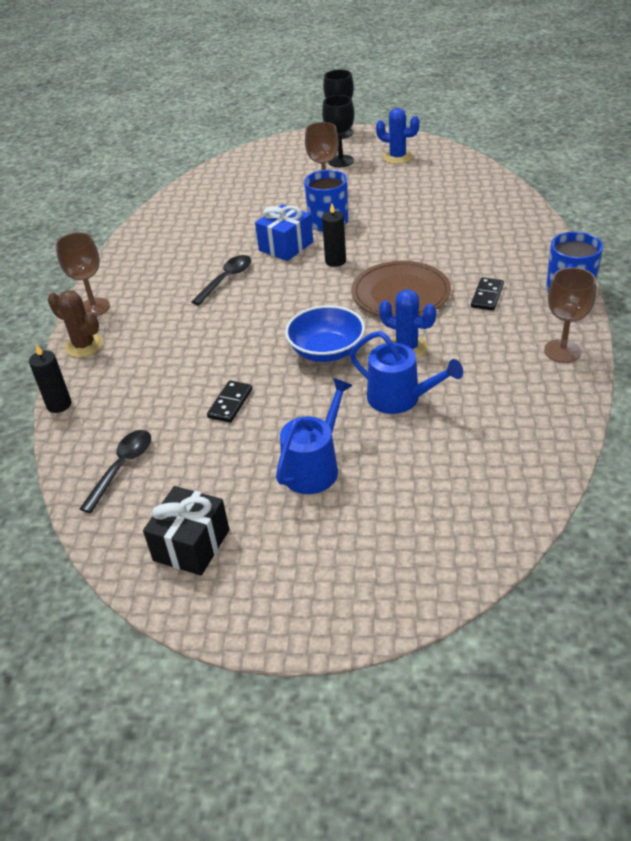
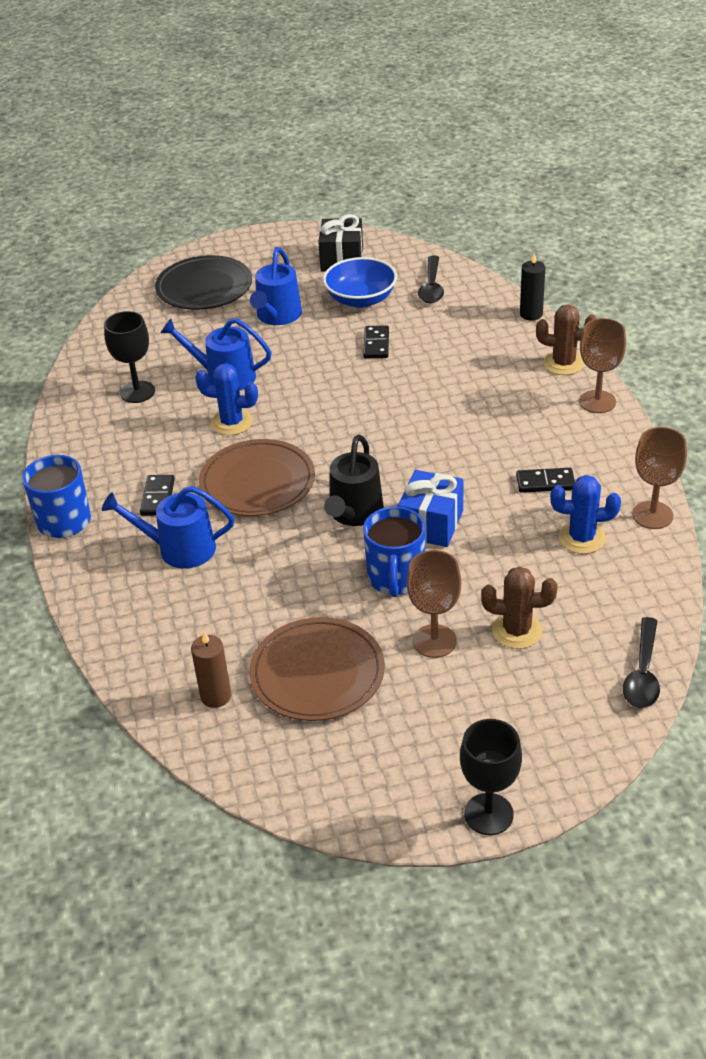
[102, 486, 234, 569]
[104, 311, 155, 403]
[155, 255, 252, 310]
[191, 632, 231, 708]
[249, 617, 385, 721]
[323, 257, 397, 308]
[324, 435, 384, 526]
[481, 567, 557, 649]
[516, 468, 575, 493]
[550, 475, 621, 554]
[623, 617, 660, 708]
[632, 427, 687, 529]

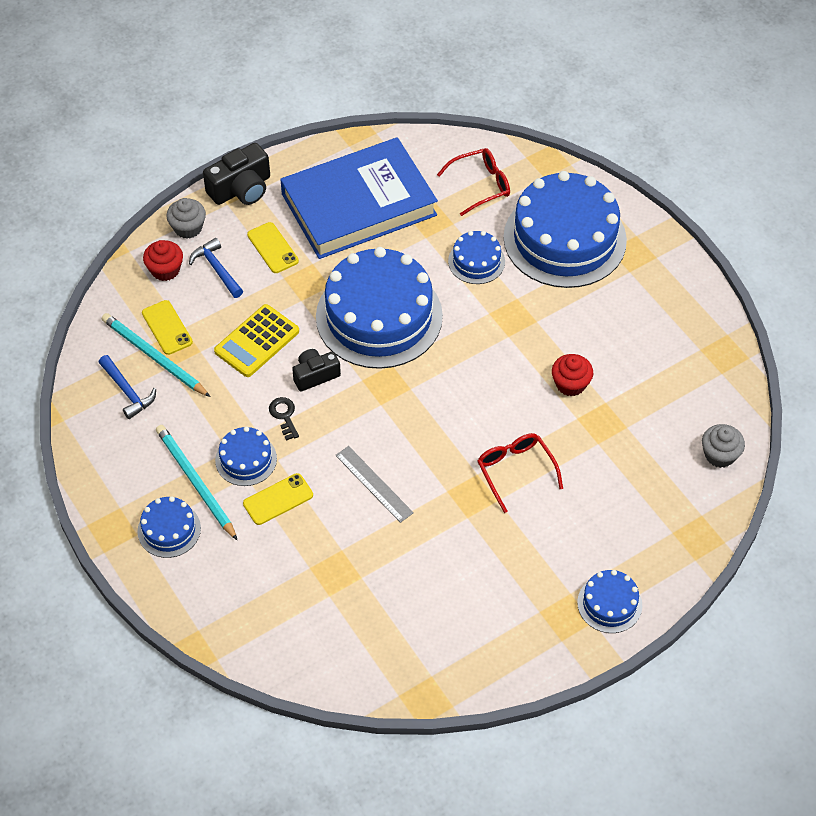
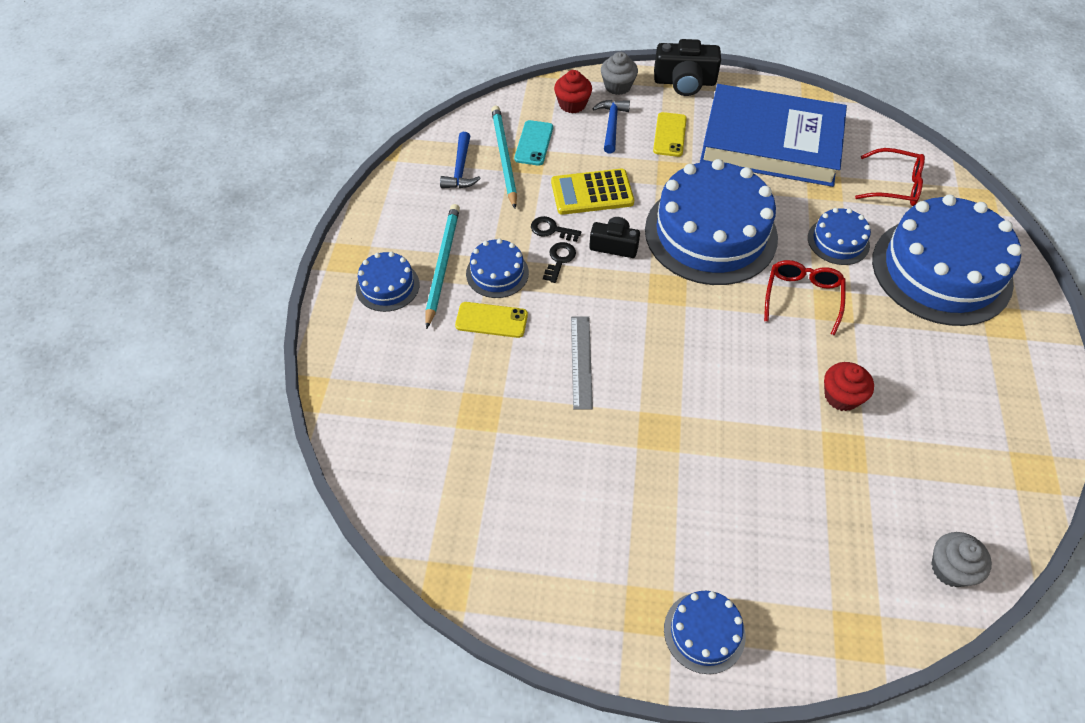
[514, 120, 553, 166]
[531, 216, 581, 242]
[764, 260, 846, 336]

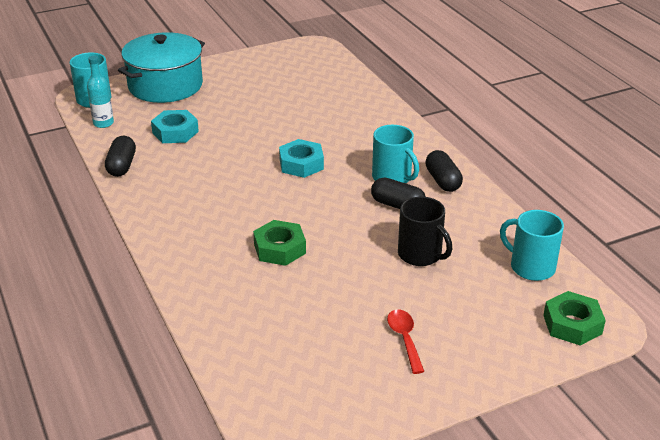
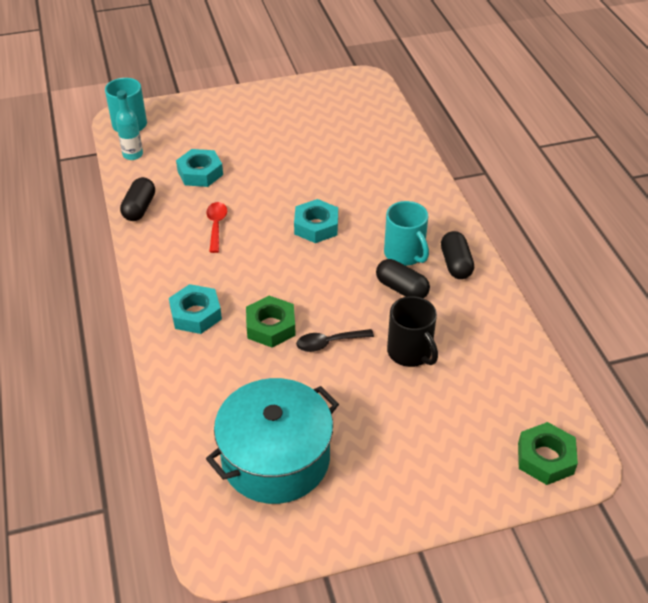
[169, 284, 222, 334]
[206, 202, 227, 253]
[206, 378, 339, 504]
[296, 329, 374, 352]
[500, 210, 564, 281] (first image)

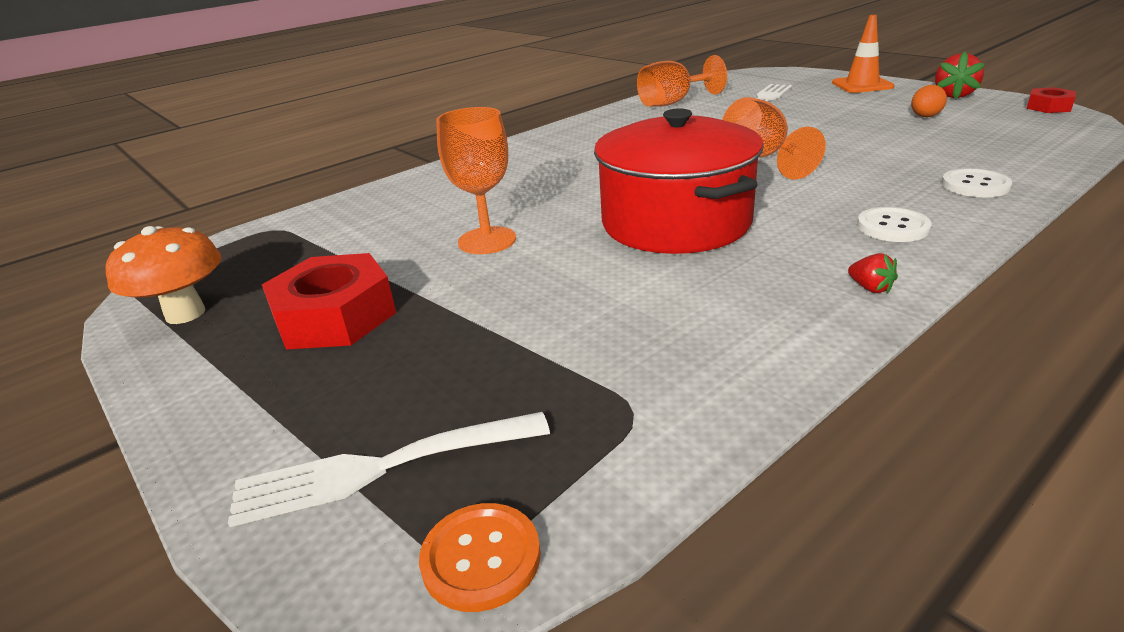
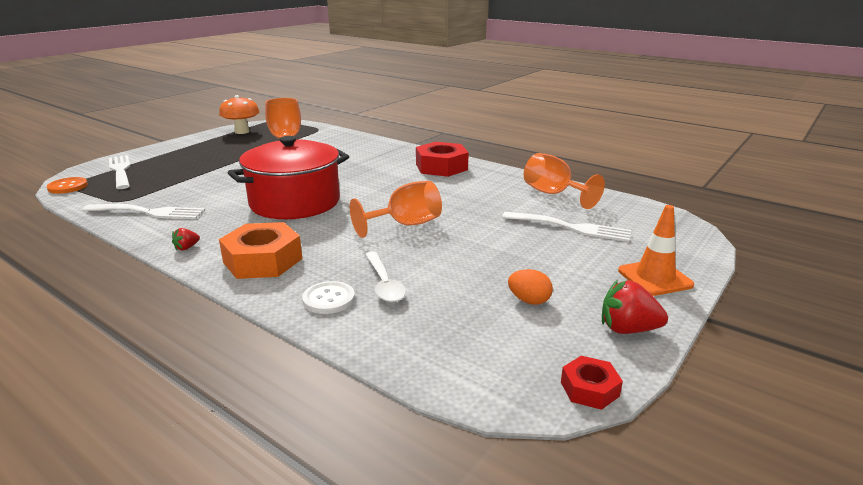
[82, 204, 205, 219]
[219, 222, 302, 279]
[365, 252, 406, 302]
[416, 142, 469, 177]

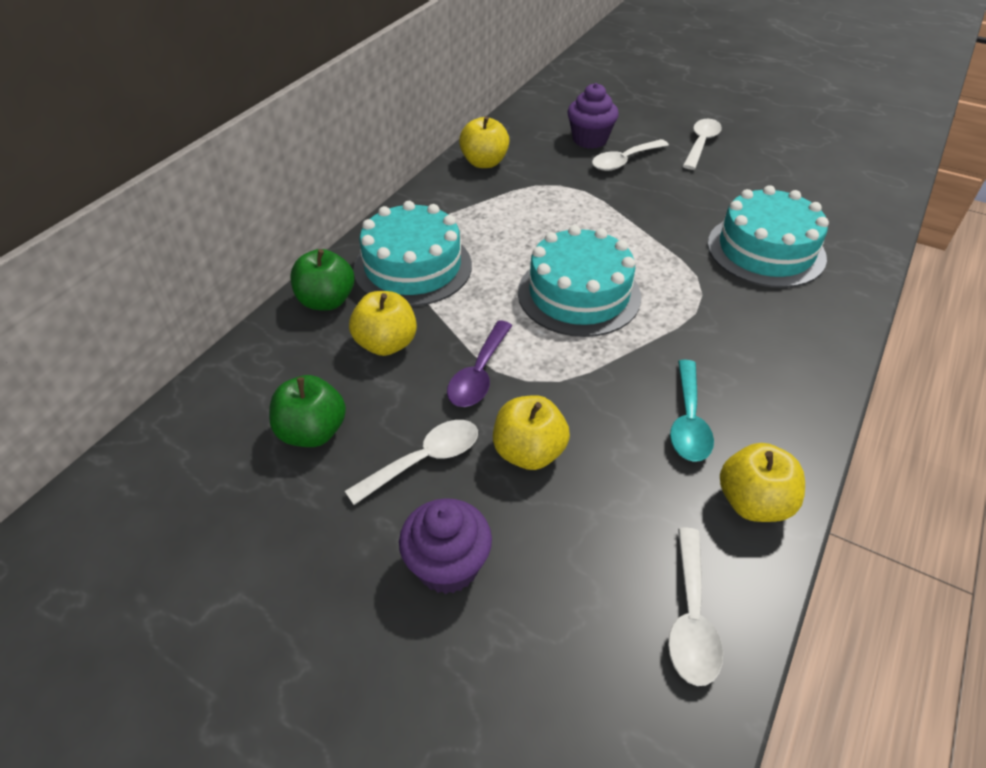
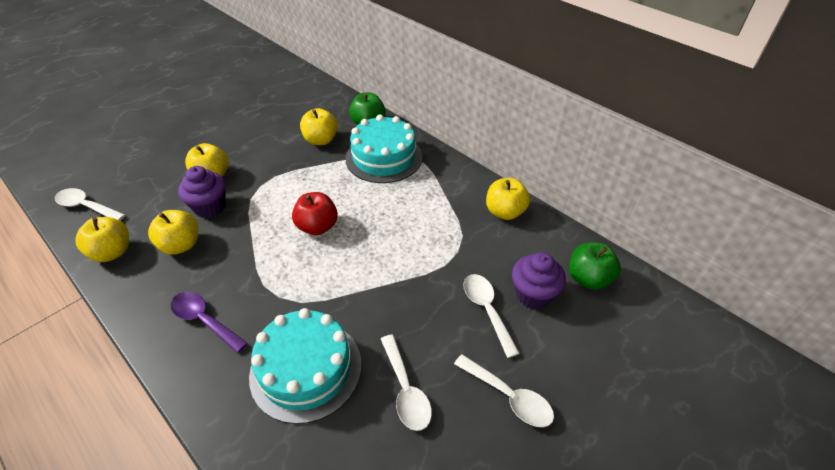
[148, 210, 198, 255]
[171, 292, 248, 353]
[178, 166, 226, 218]
[292, 192, 338, 235]
[381, 335, 432, 431]
[569, 242, 621, 290]

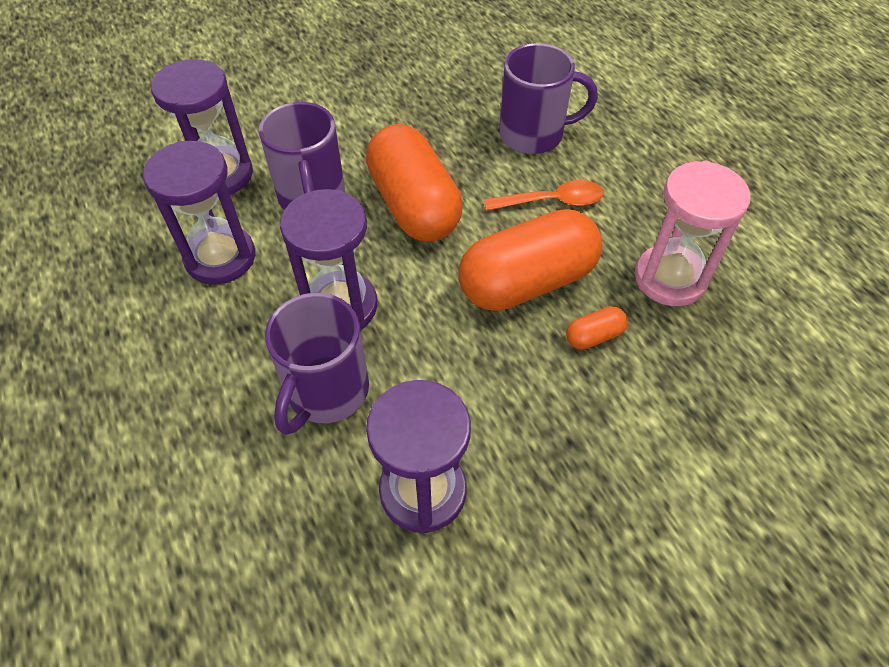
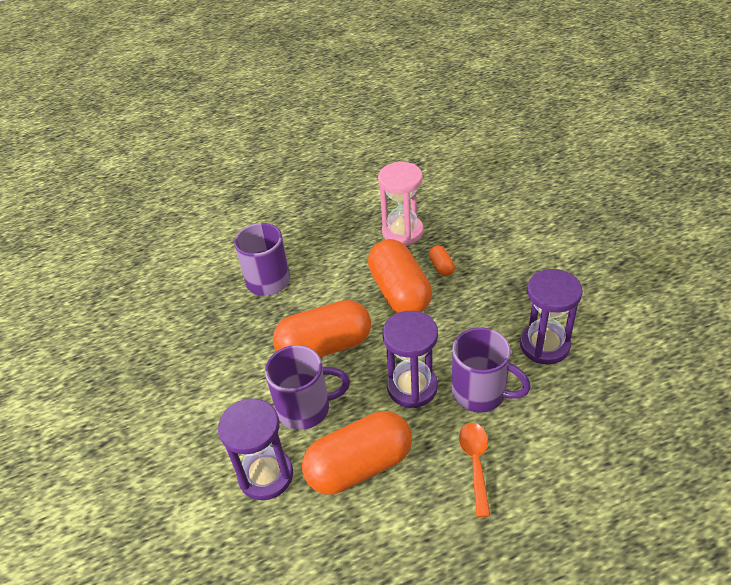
[302, 411, 412, 495]
[459, 423, 490, 517]

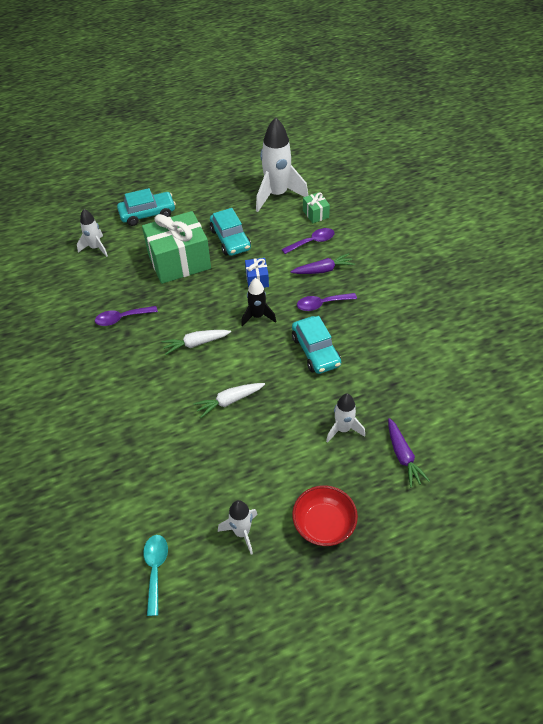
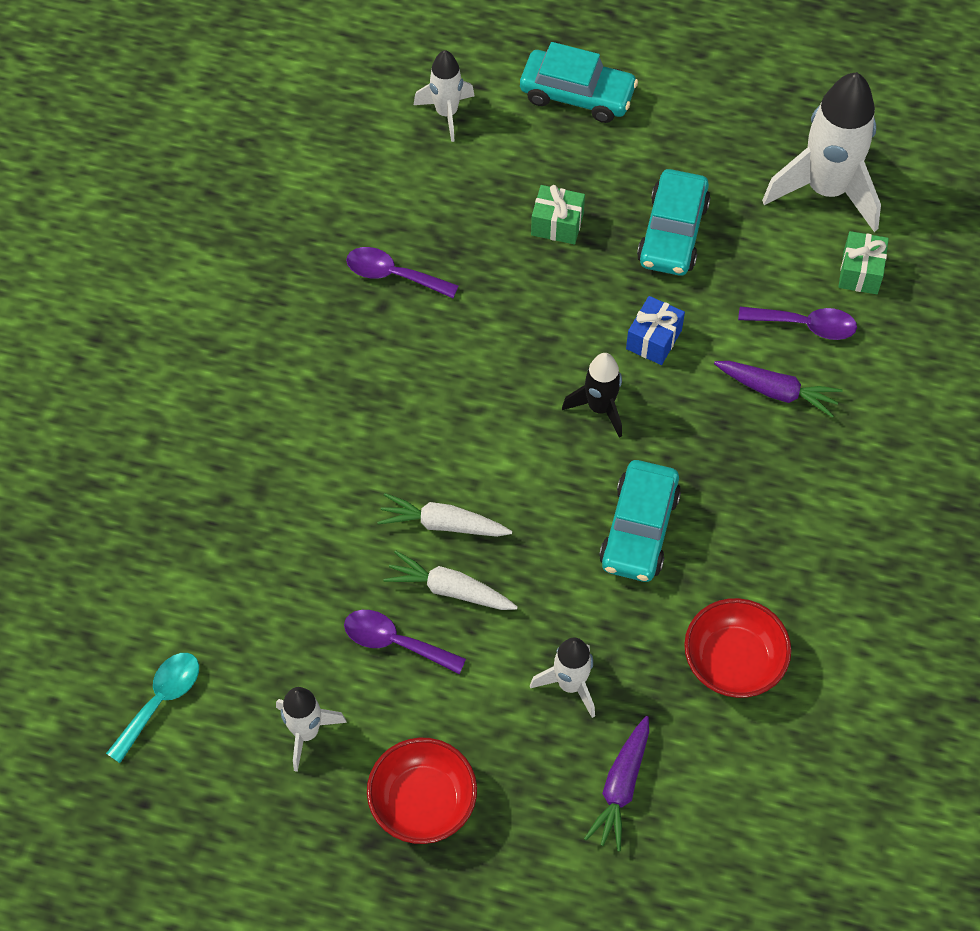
[344, 610, 466, 674]
[383, 550, 518, 610]
[531, 185, 585, 244]
[684, 598, 791, 698]

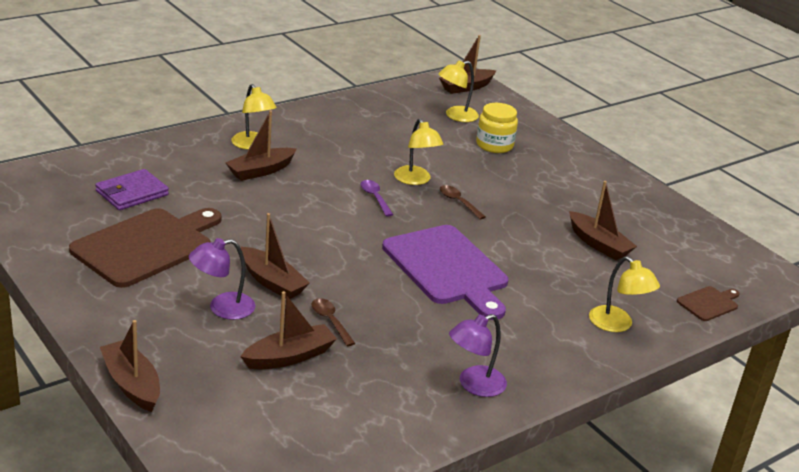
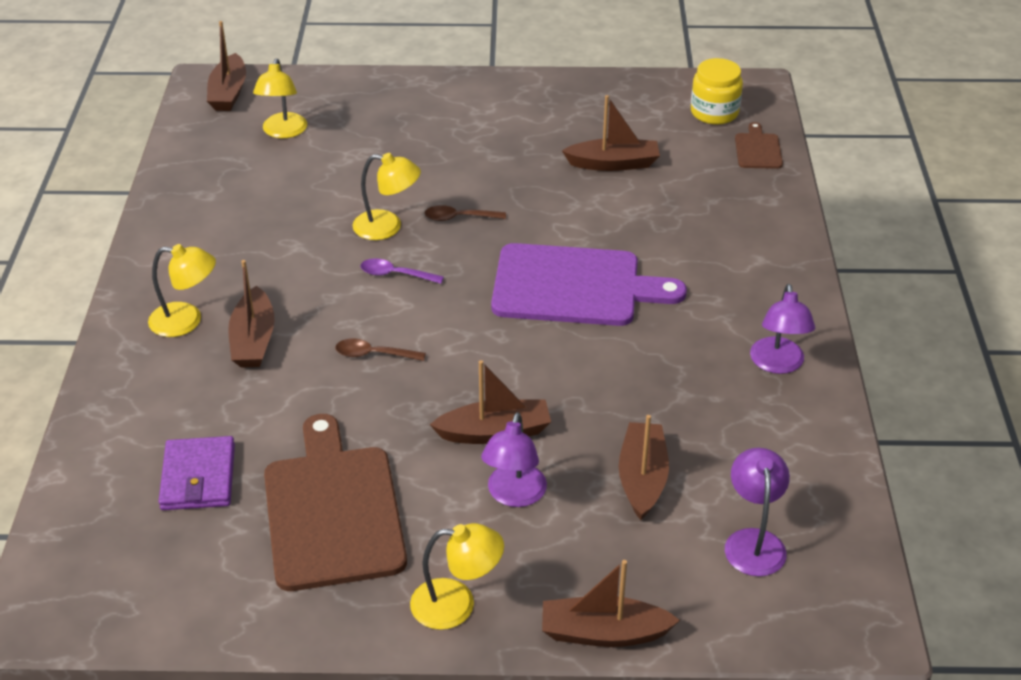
[336, 339, 426, 361]
[410, 523, 504, 630]
[691, 58, 743, 125]
[725, 448, 790, 576]

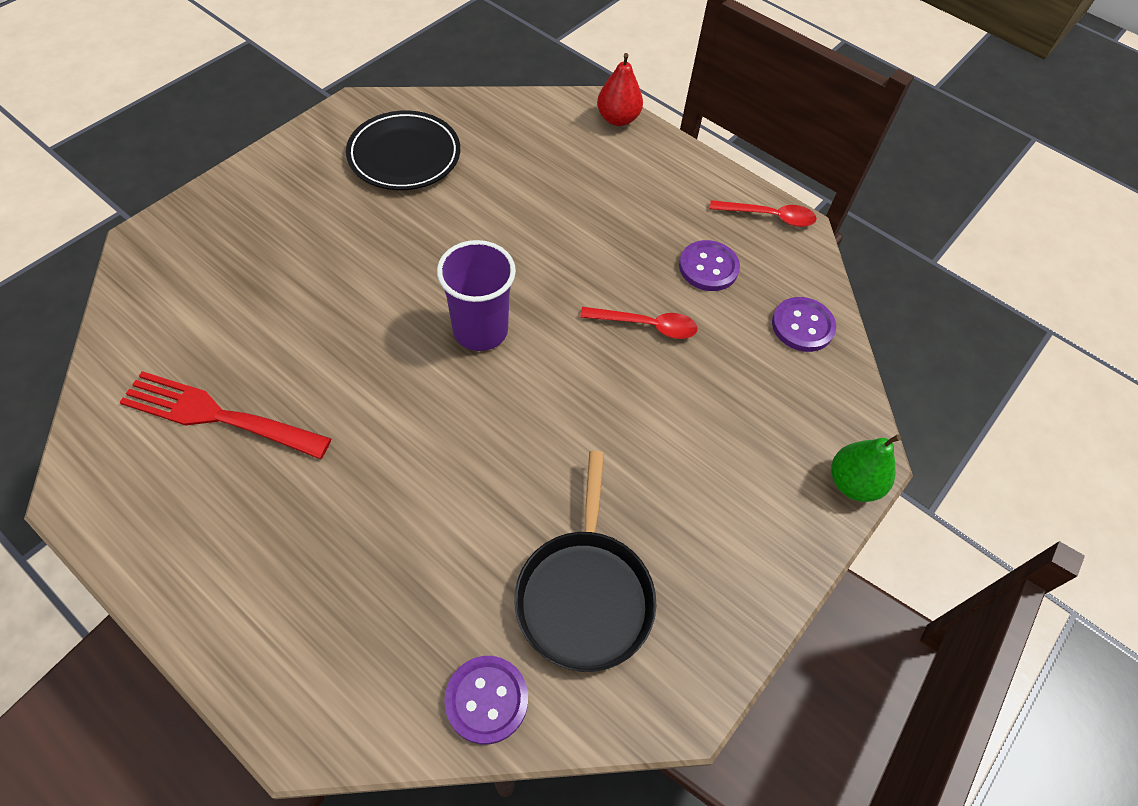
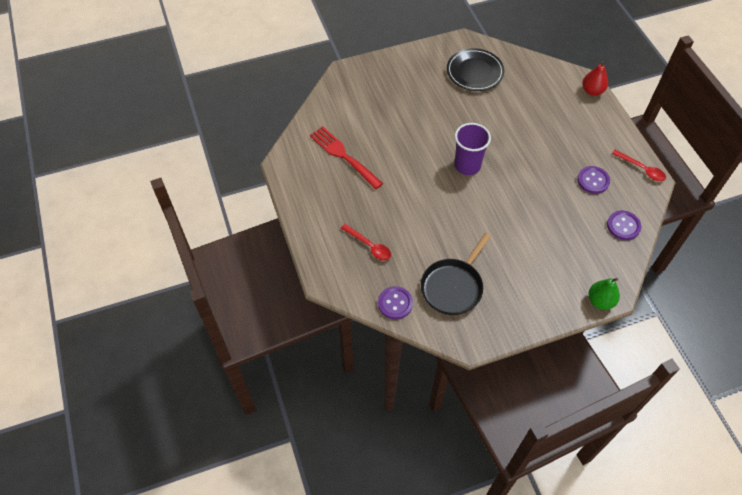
[341, 224, 391, 261]

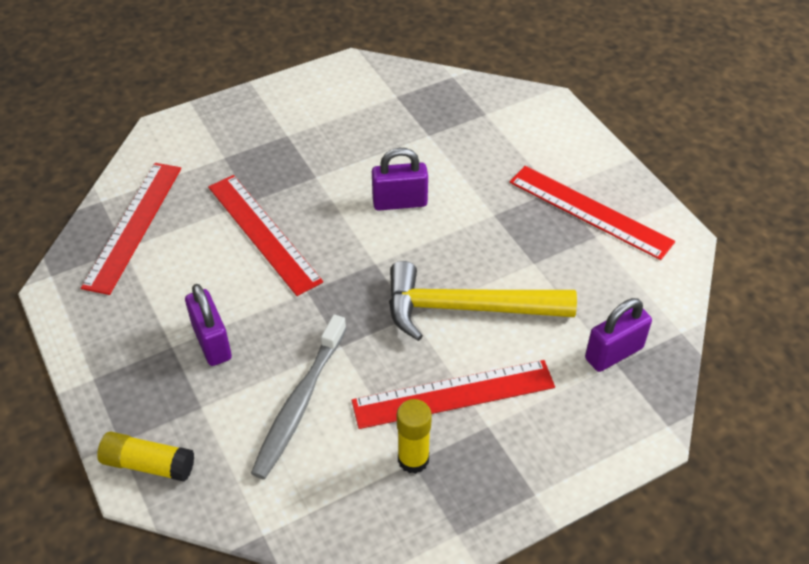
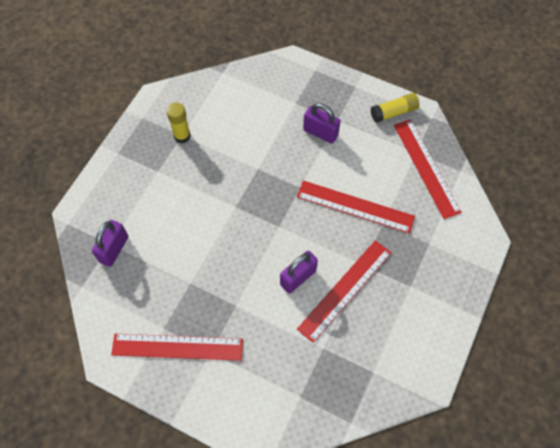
[297, 240, 391, 343]
[371, 93, 420, 123]
[251, 314, 346, 479] (first image)
[389, 261, 577, 341] (first image)

